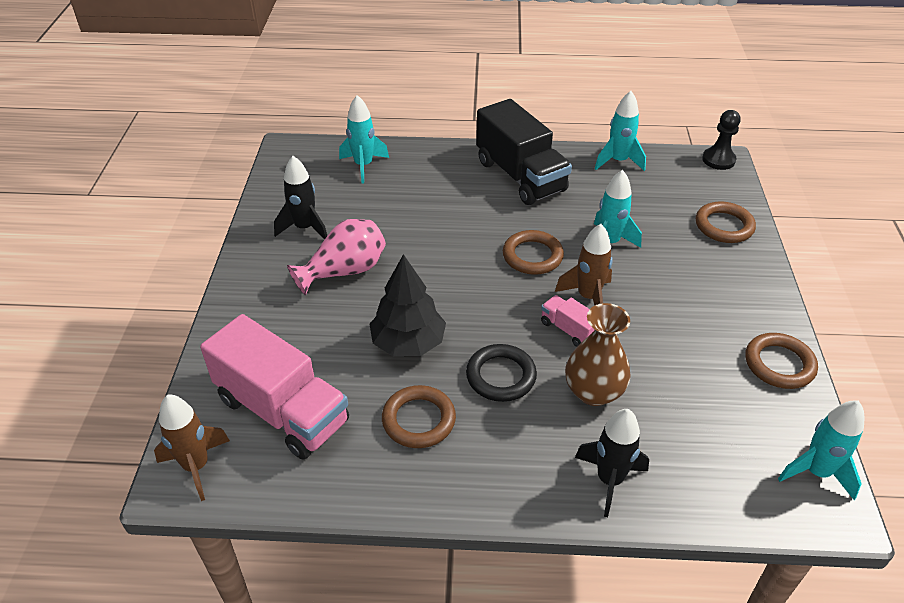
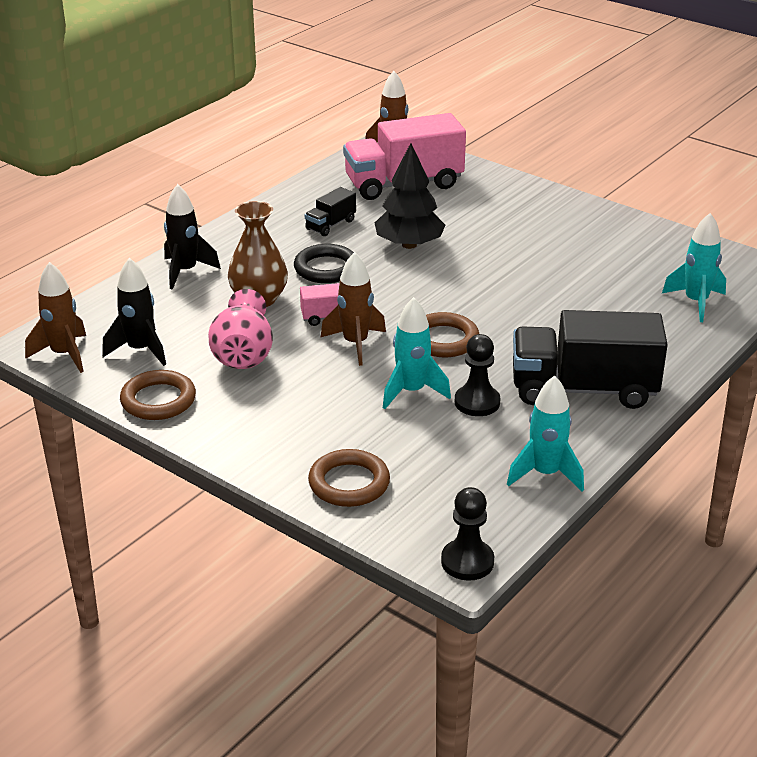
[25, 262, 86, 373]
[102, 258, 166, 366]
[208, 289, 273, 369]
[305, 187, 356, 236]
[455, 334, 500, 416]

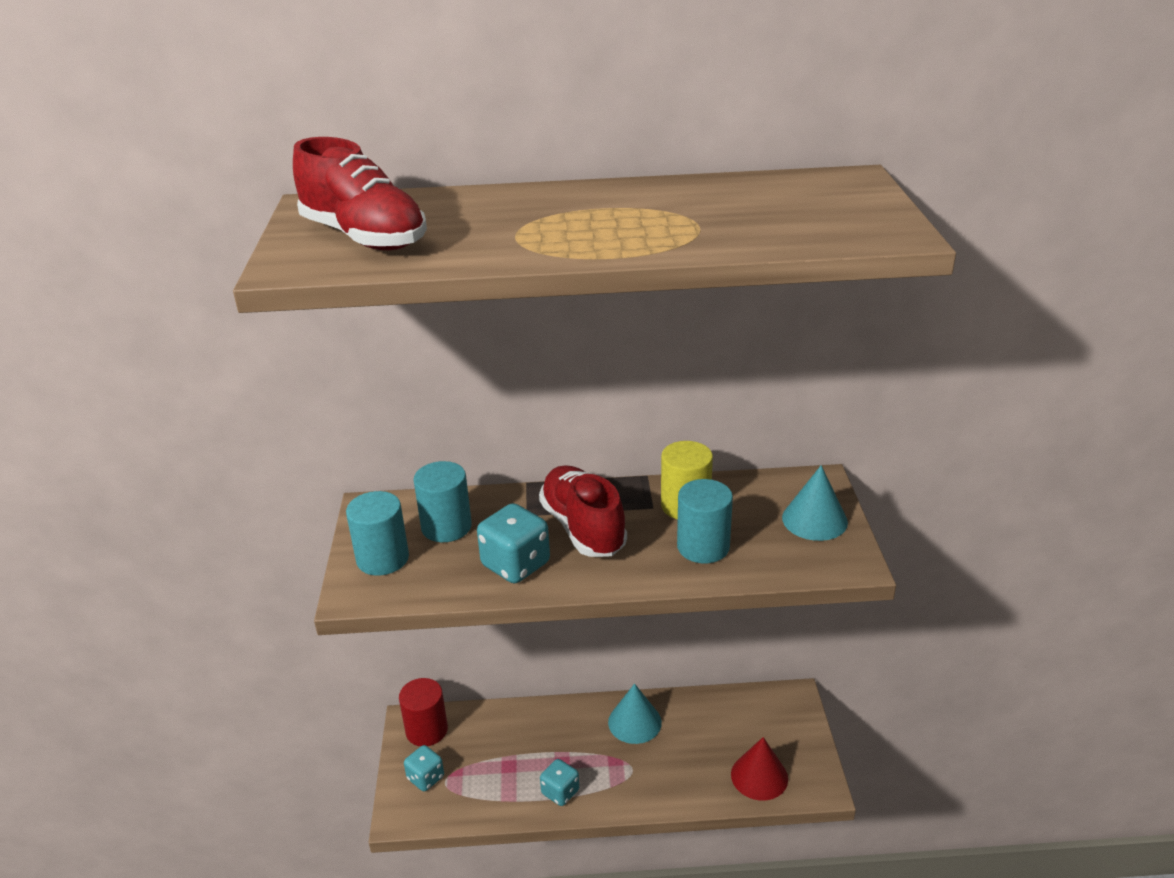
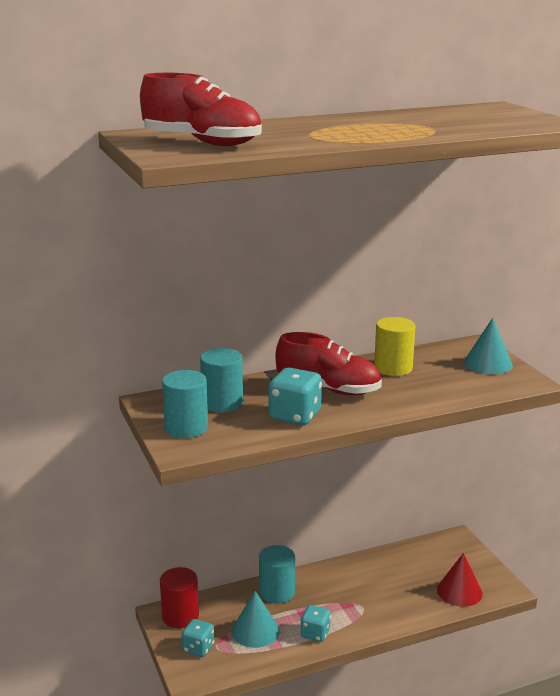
[232, 591, 279, 648]
[259, 545, 295, 604]
[275, 332, 382, 395]

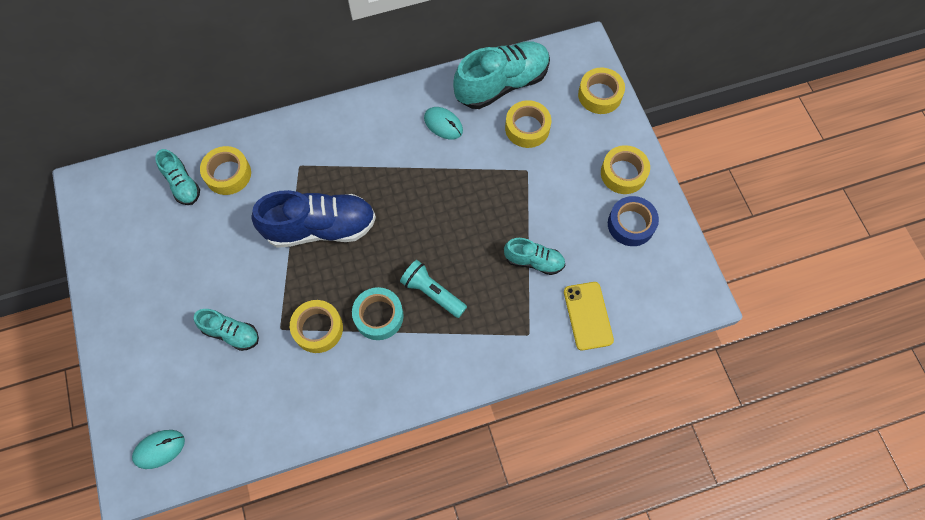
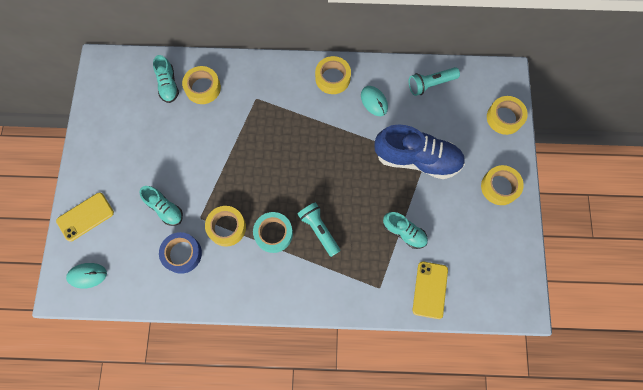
[56, 193, 114, 242]
[159, 232, 202, 274]
[315, 56, 351, 94]
[374, 124, 465, 179]
[409, 67, 460, 96]

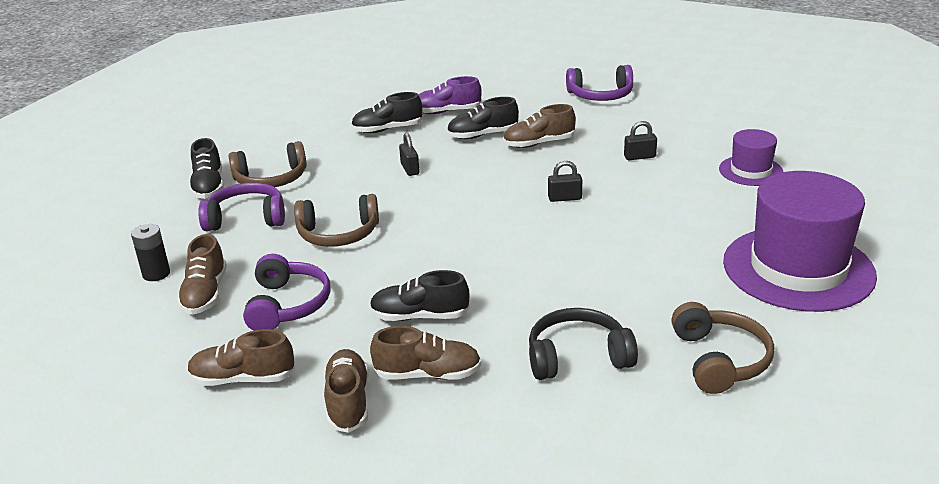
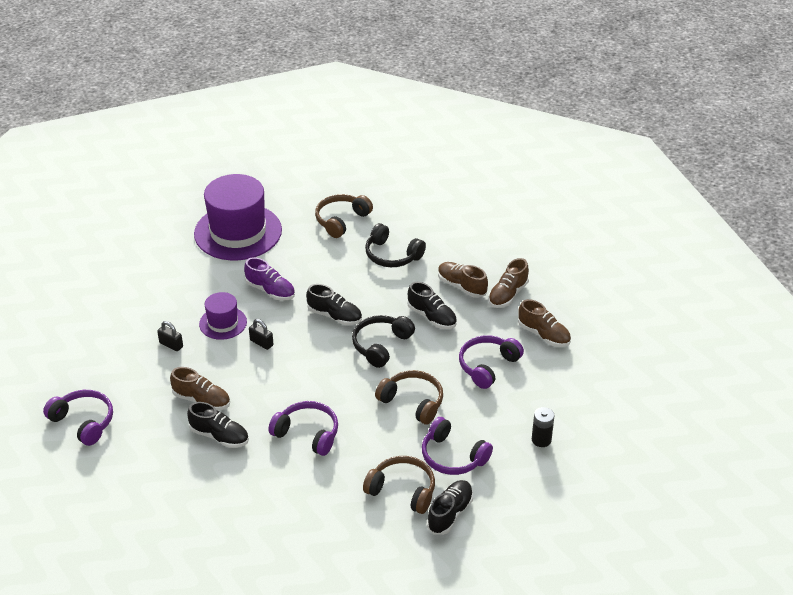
[199, 292, 247, 340]
[244, 257, 295, 301]
[268, 401, 338, 456]
[306, 284, 362, 325]
[352, 315, 415, 368]
[177, 234, 227, 315] (first image)

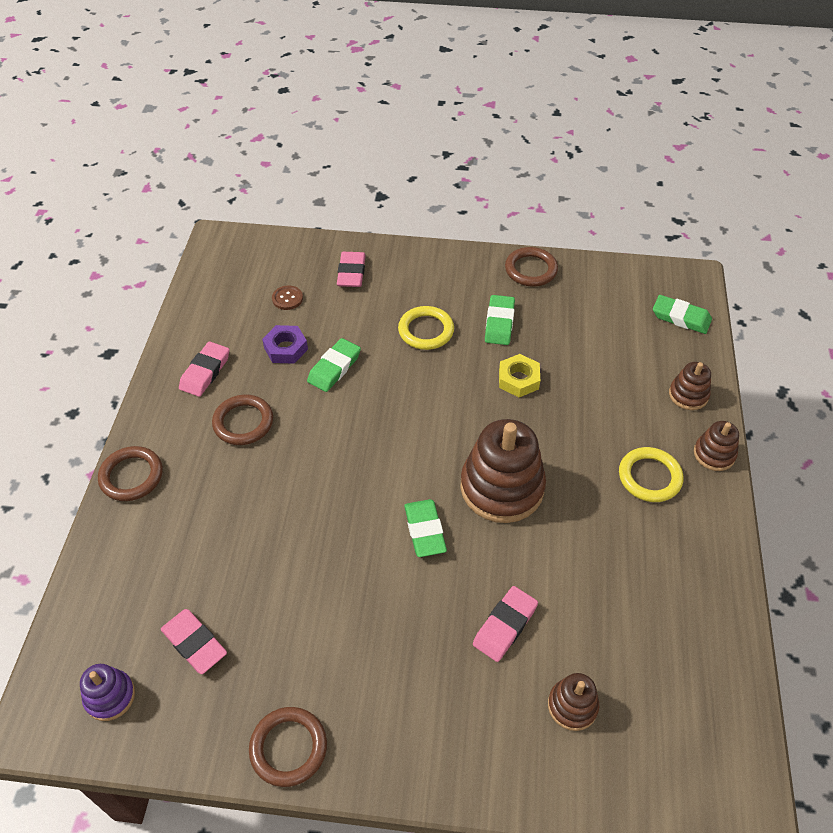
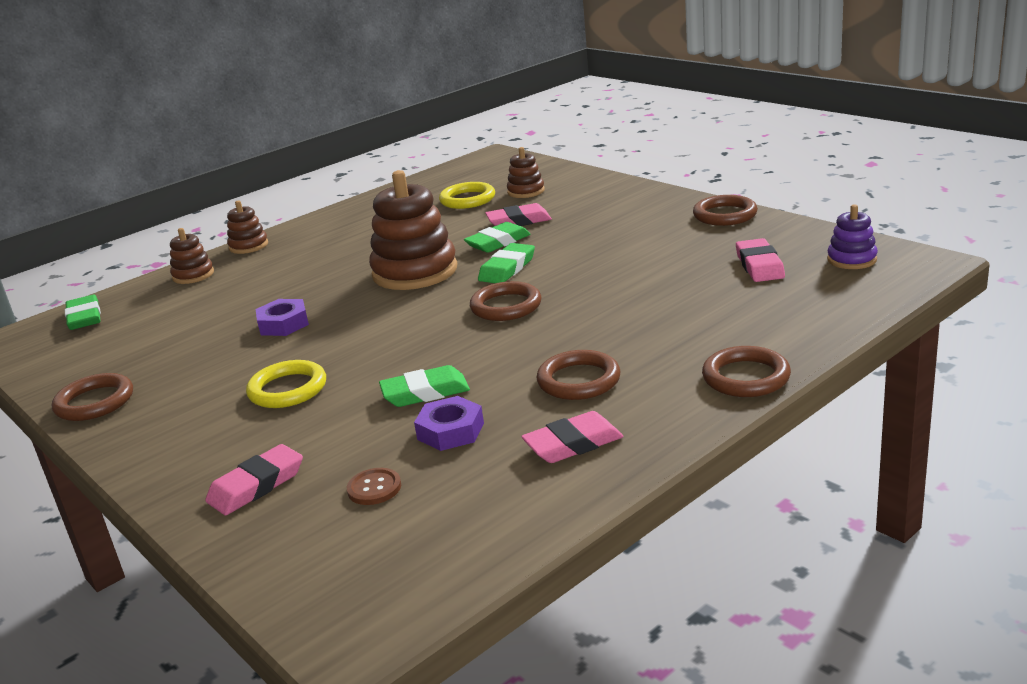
[256, 299, 309, 336]
[439, 182, 495, 209]
[464, 222, 531, 253]
[470, 281, 541, 321]

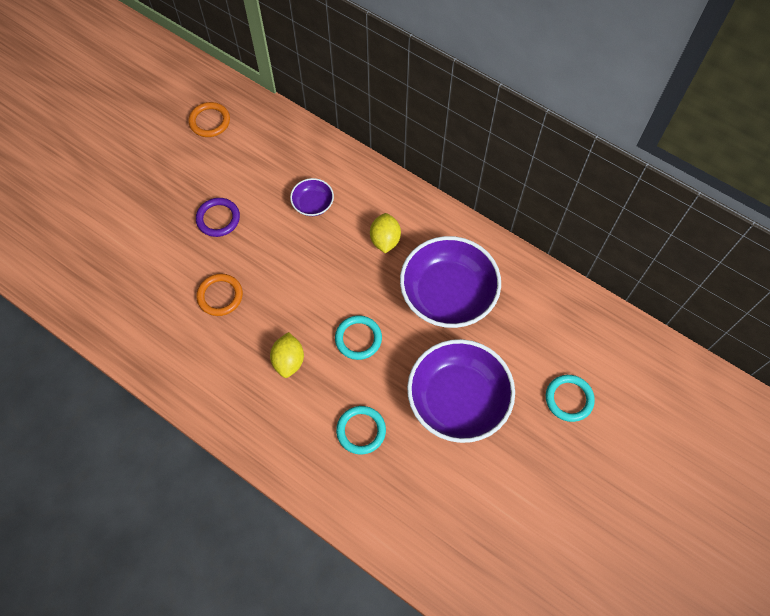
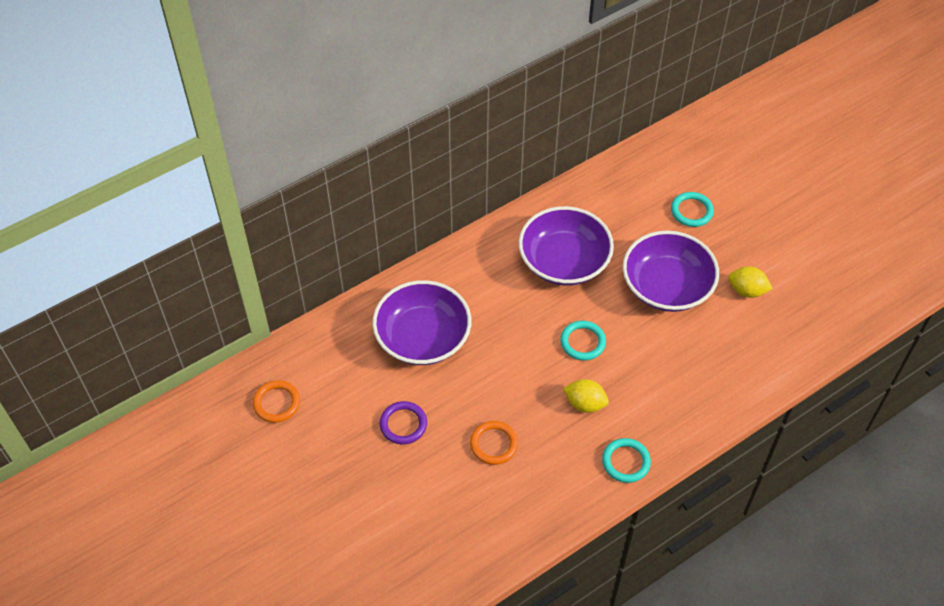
[372, 280, 471, 365]
[602, 438, 651, 483]
[728, 266, 773, 298]

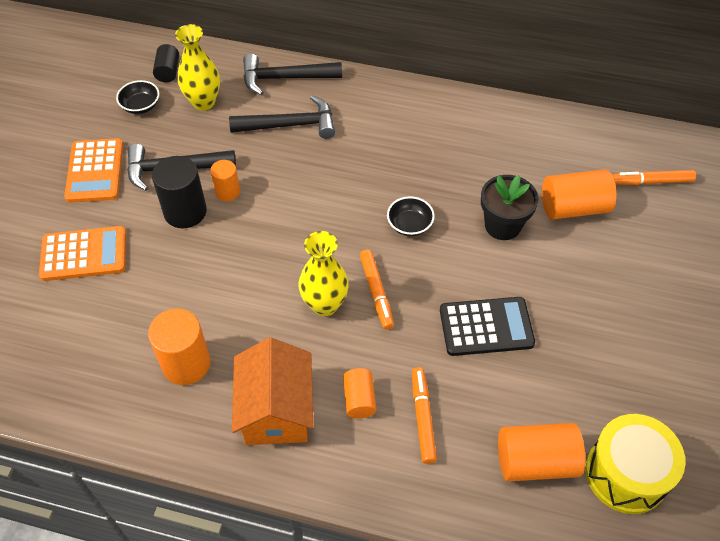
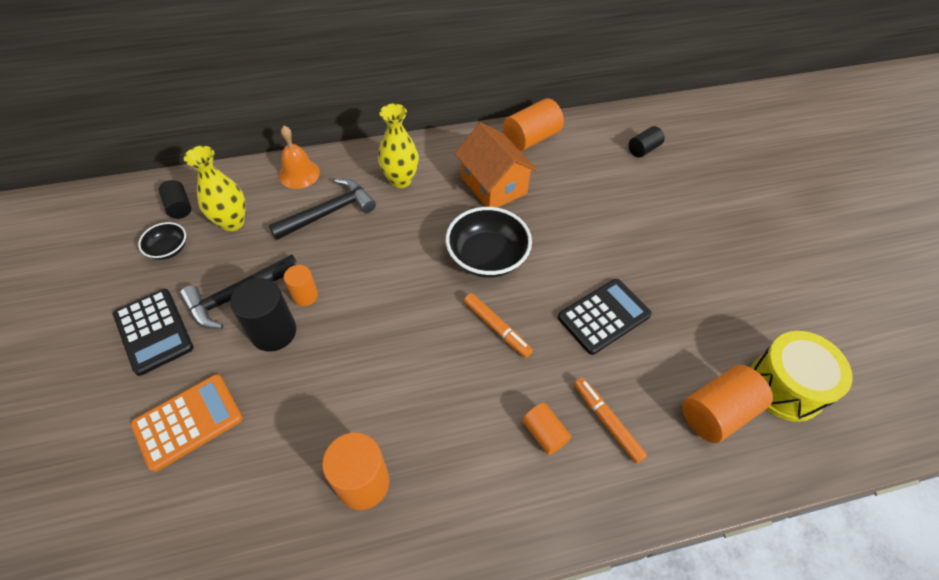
[113, 289, 193, 376]
[279, 126, 320, 189]
[378, 104, 419, 188]
[446, 207, 532, 278]
[455, 123, 537, 208]
[503, 98, 564, 151]
[628, 126, 665, 158]
[481, 175, 539, 240] (first image)

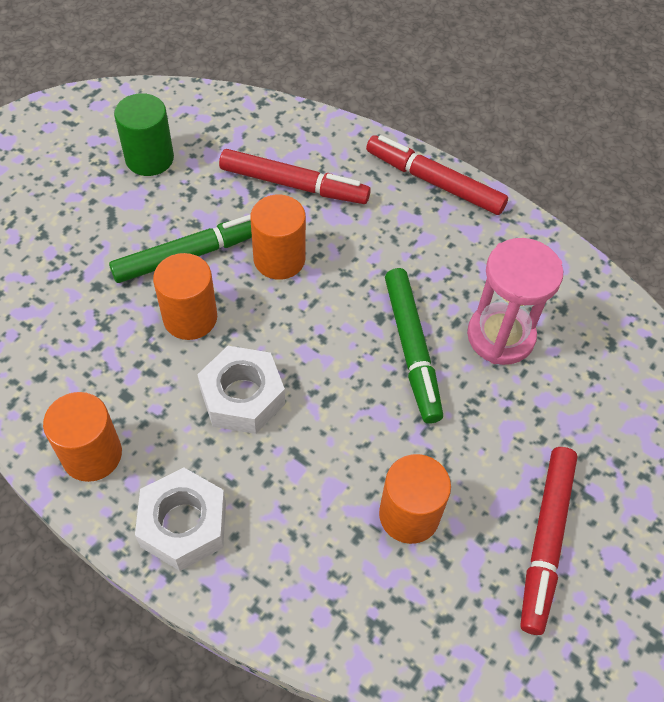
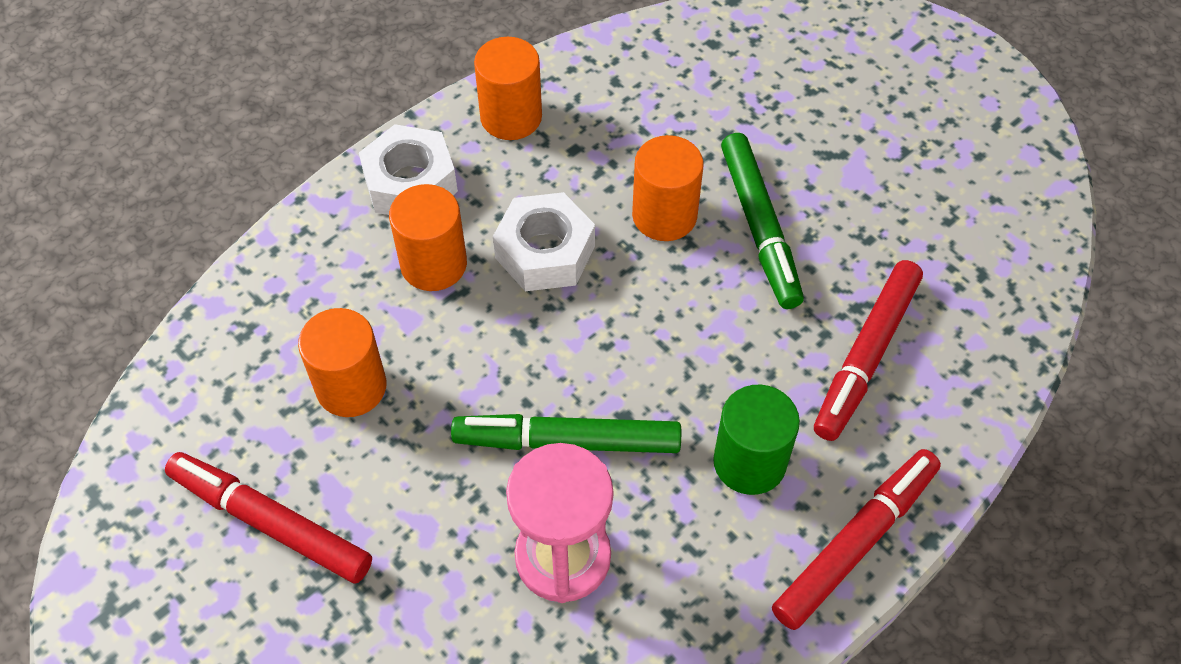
[389, 184, 467, 291]
[713, 385, 800, 495]

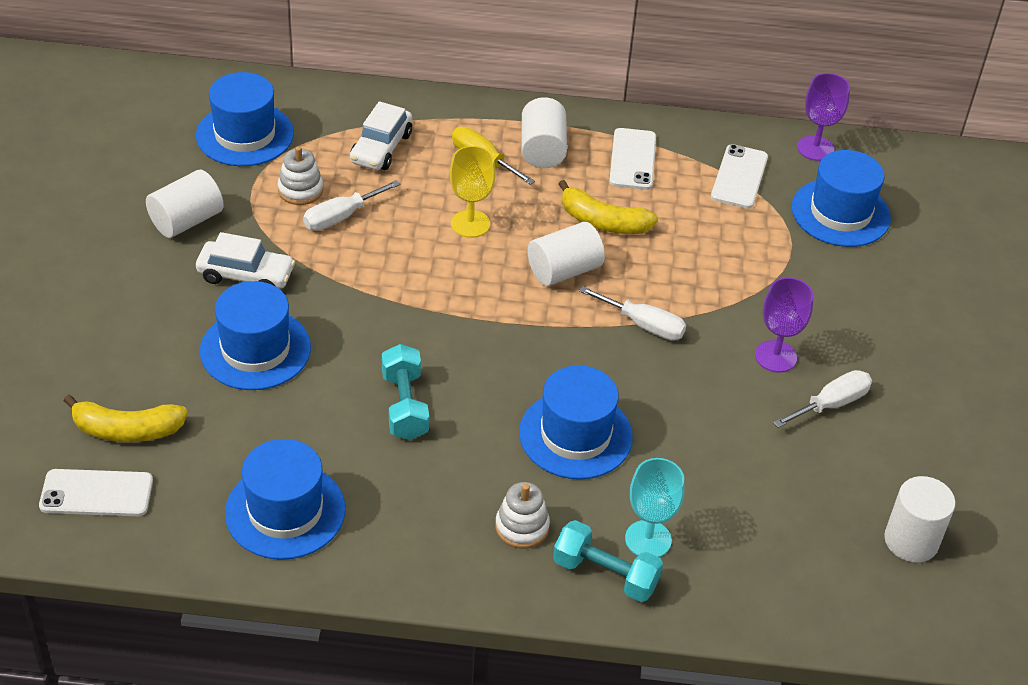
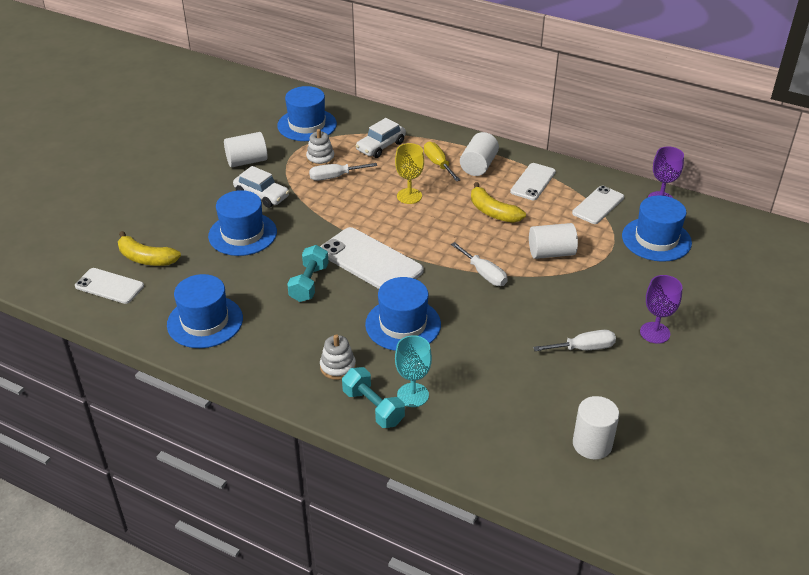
[320, 227, 424, 289]
[529, 223, 578, 259]
[640, 275, 682, 344]

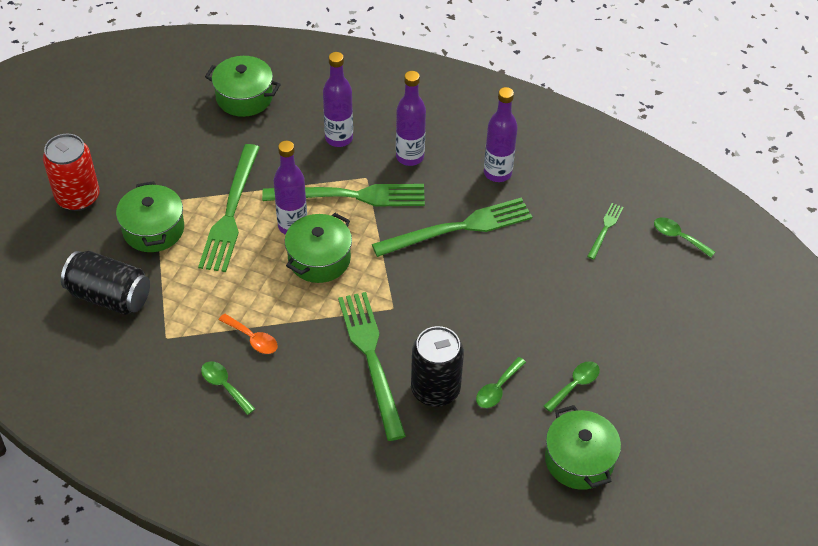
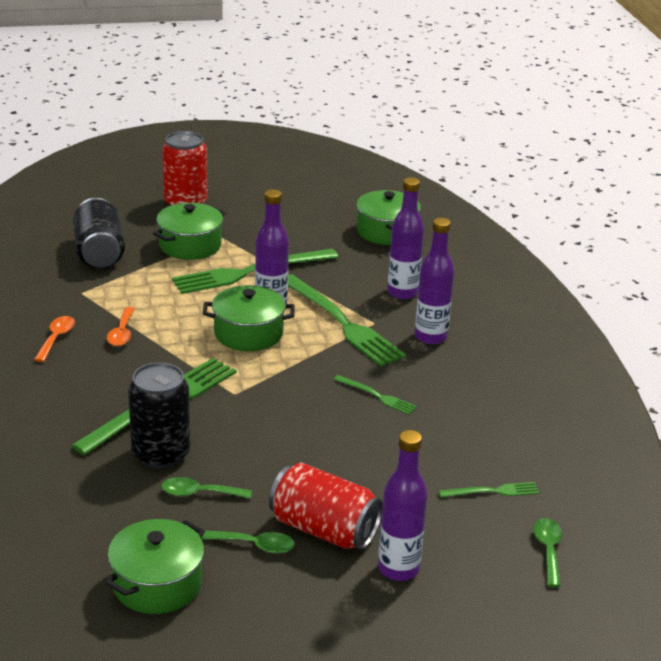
[34, 316, 75, 362]
[269, 462, 383, 550]
[334, 375, 417, 415]
[378, 430, 428, 581]

